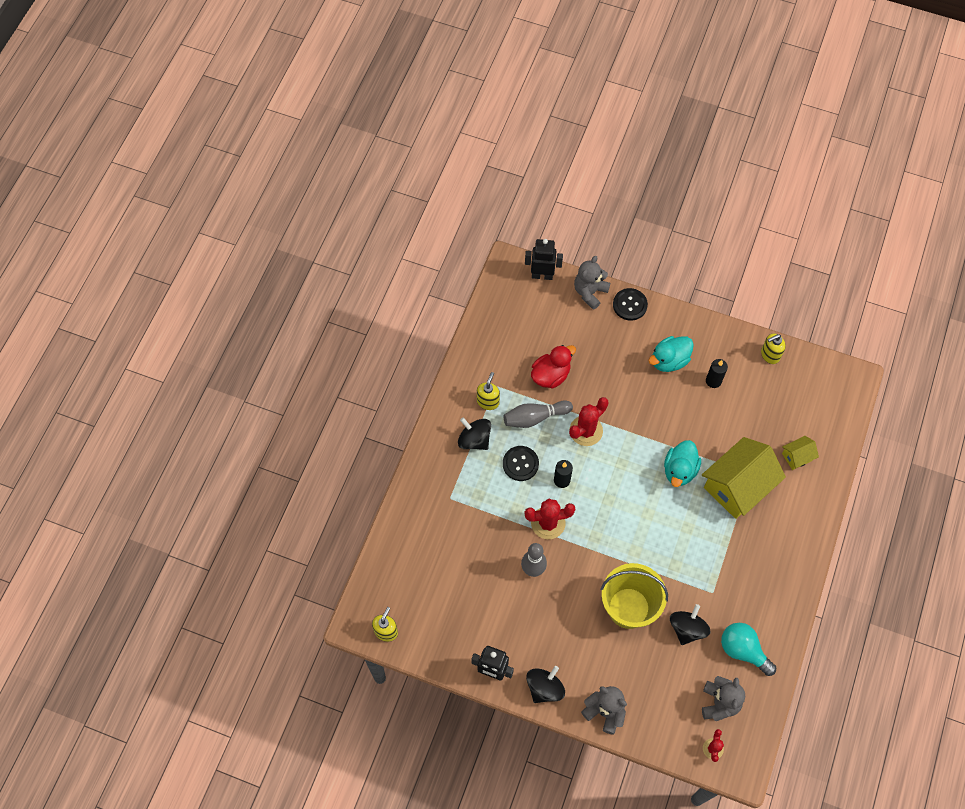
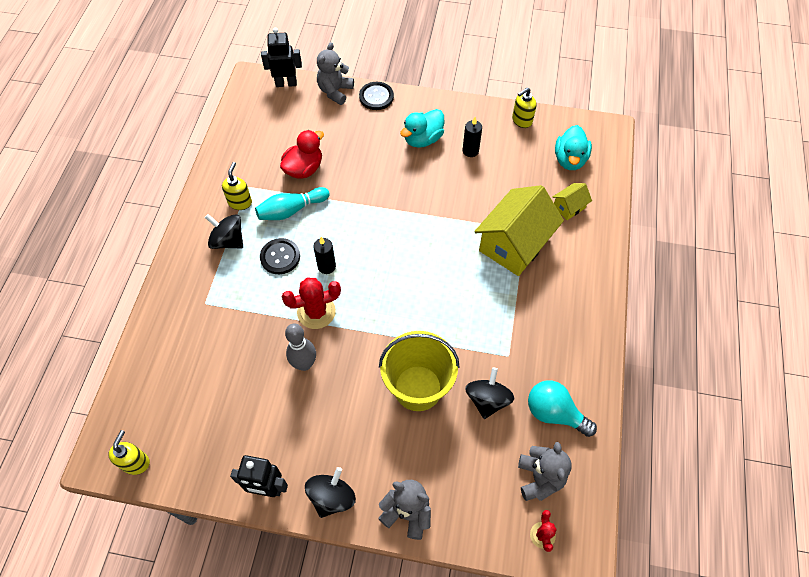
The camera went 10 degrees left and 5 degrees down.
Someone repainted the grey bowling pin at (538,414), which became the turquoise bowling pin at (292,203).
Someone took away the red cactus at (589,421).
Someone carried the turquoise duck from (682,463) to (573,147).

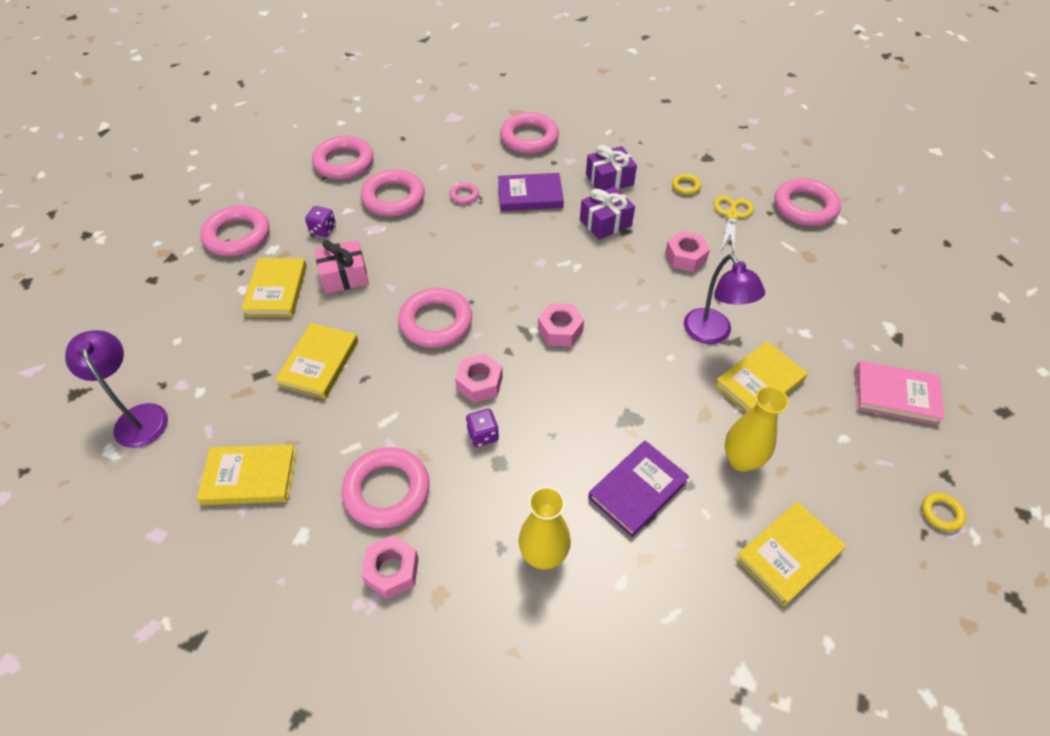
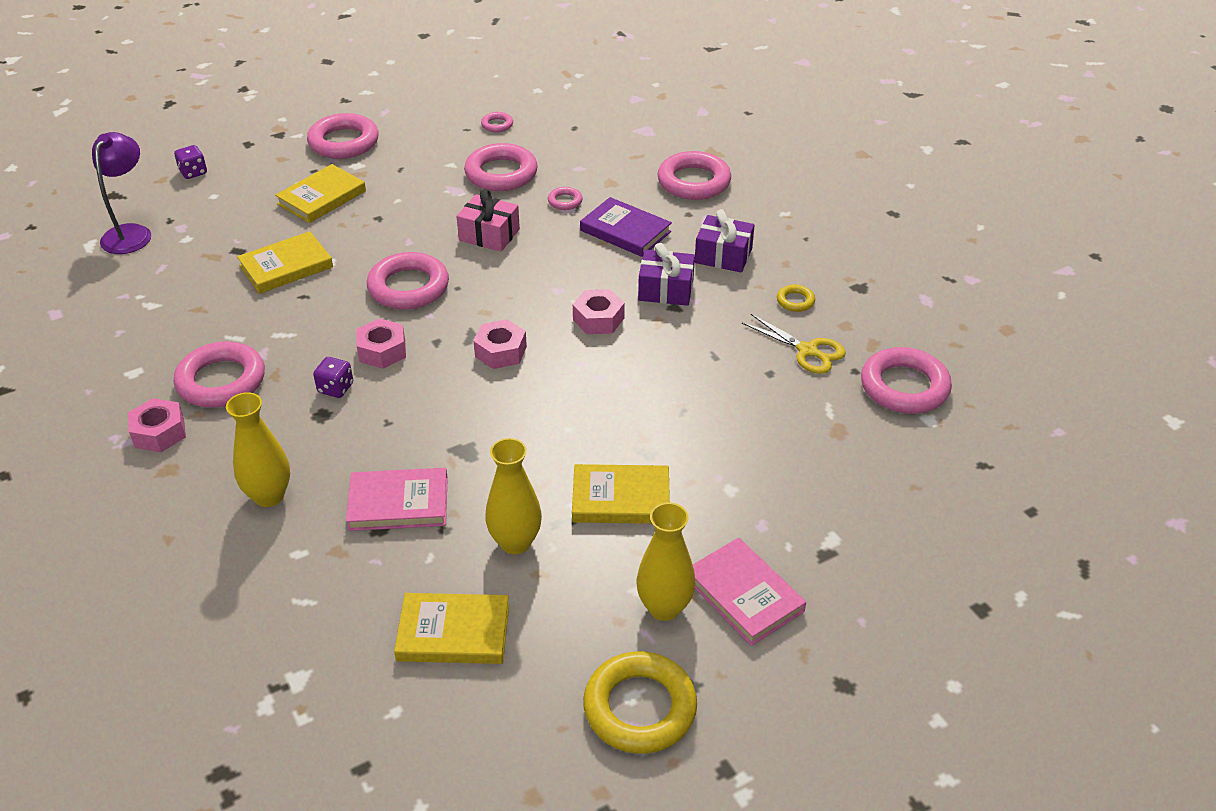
The camera went 40 degrees right and 10 degrees down.
Someone took away the yellow book at (246,474).
Someone carried the purple dice from (320,221) to (190,162).
Someone scaled the pink ring at (343,158) by 0.46.
Someone carried the pink gift from (342,267) to (488,220).
Someone repainted the purple book at (638,489), which became the pink book at (397,499).
Someone carried the pink nut from (687,251) to (599,311).
Someone took away the purple lamp at (724,299).
Someone rotated the yellow scissors at (734,224) by 75 degrees clockwise.
Someone scaled the yellow ring at (944,512) by 2.15.
Someone put down the yellow vase at (666,561).

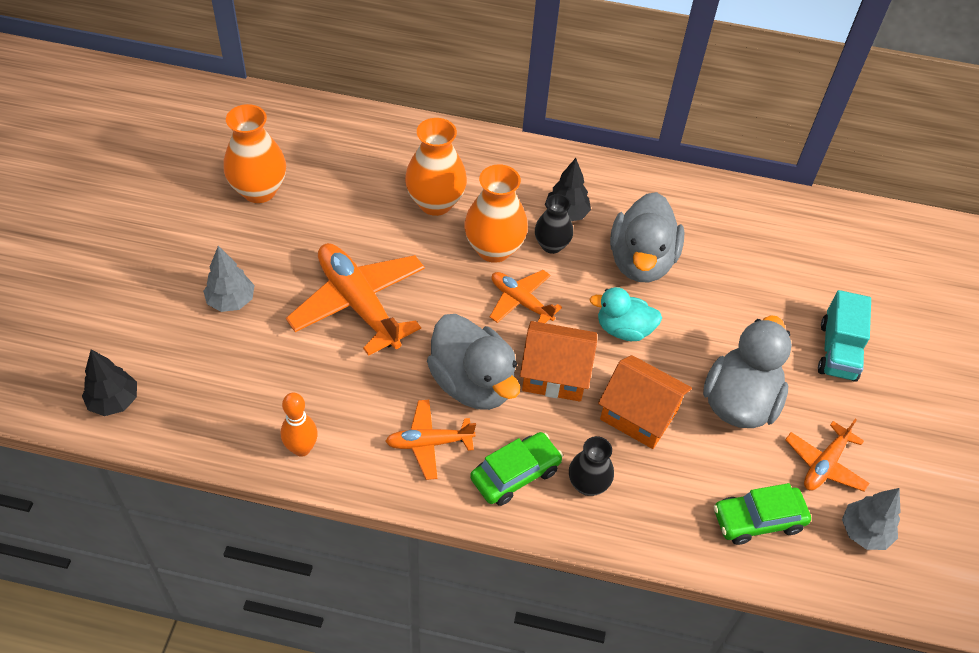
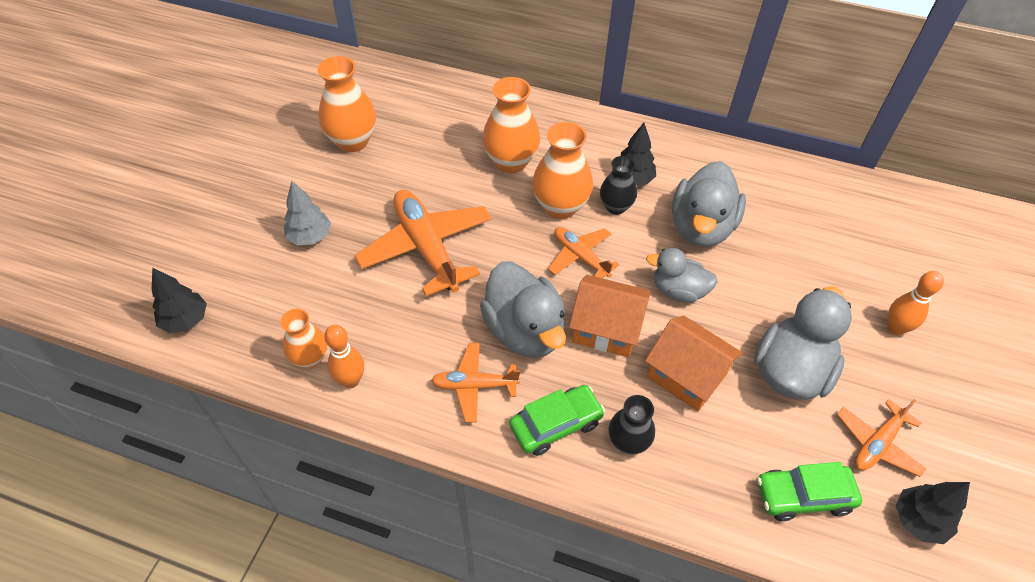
The camera went 10 degrees right and 0 degrees up.
Someone repainted the turquoise duck at (626,314), which became the grey duck at (682,275).
Someone swapped the turquoise truck at (844,336) for the orange bowling pin at (915,303).
Someone repainted the grey tree at (871,519), which became the black tree at (933,513).
Someone put down the orange vase at (303,338).

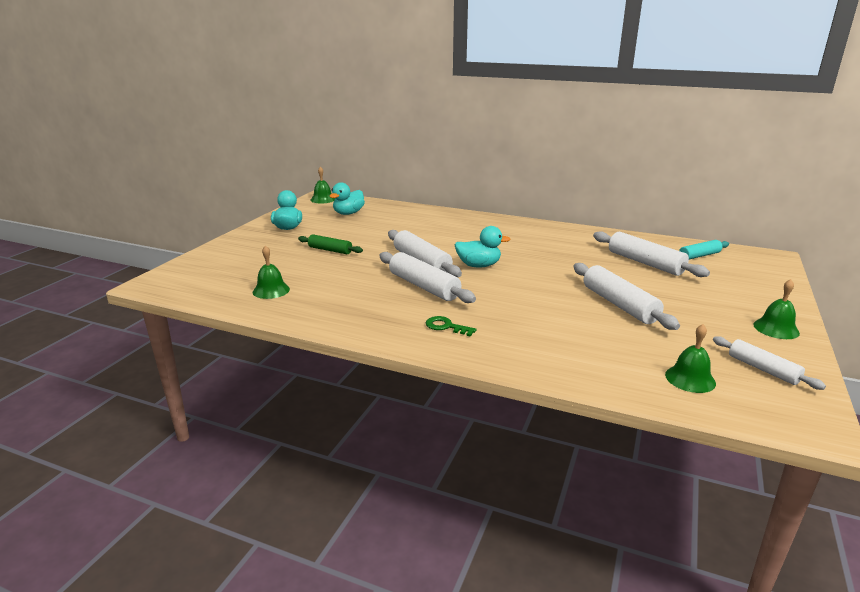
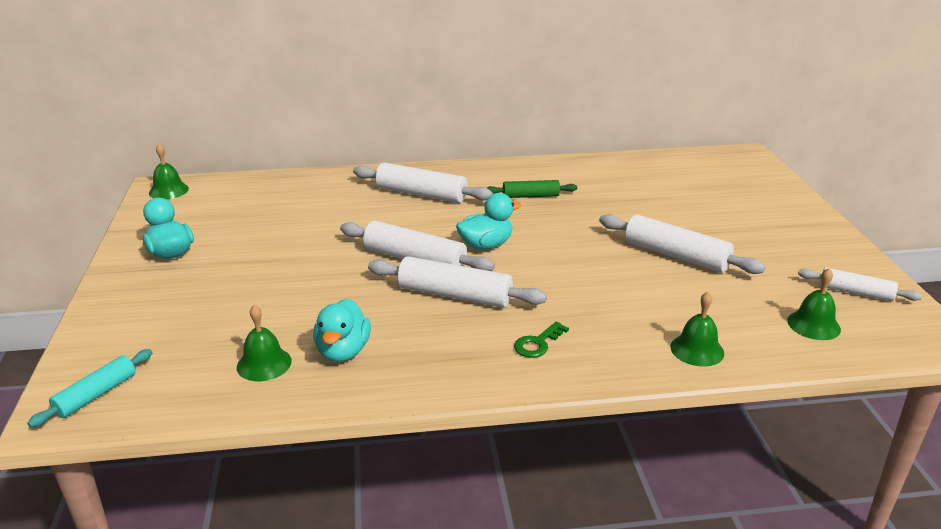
The camera went 30 degrees left and 5 degrees up.
Someone carried the green rolling pin from (330,244) to (532,189).
Someone carried the turquoise duck from (347,198) to (342,330).
Someone rotated the green key at (451,326) by 45 degrees counterclockwise.
Someone carried the white rolling pin from (651,254) to (423,183).
Someone carried the turquoise rolling pin from (704,249) to (89,388).
Someone carried the green bell from (776,309) to (697,329).

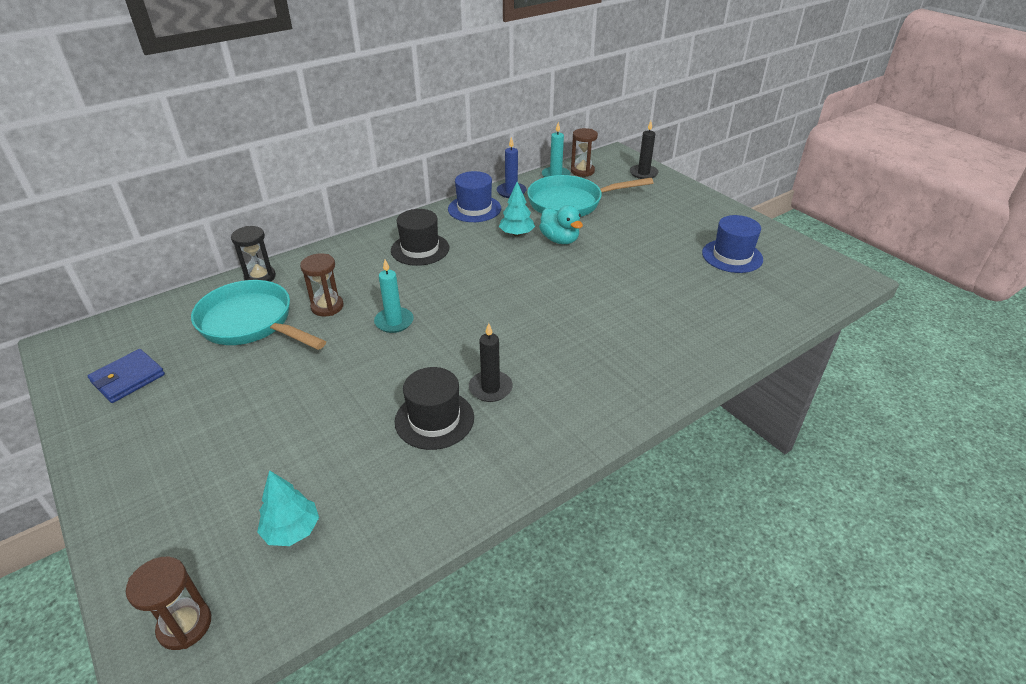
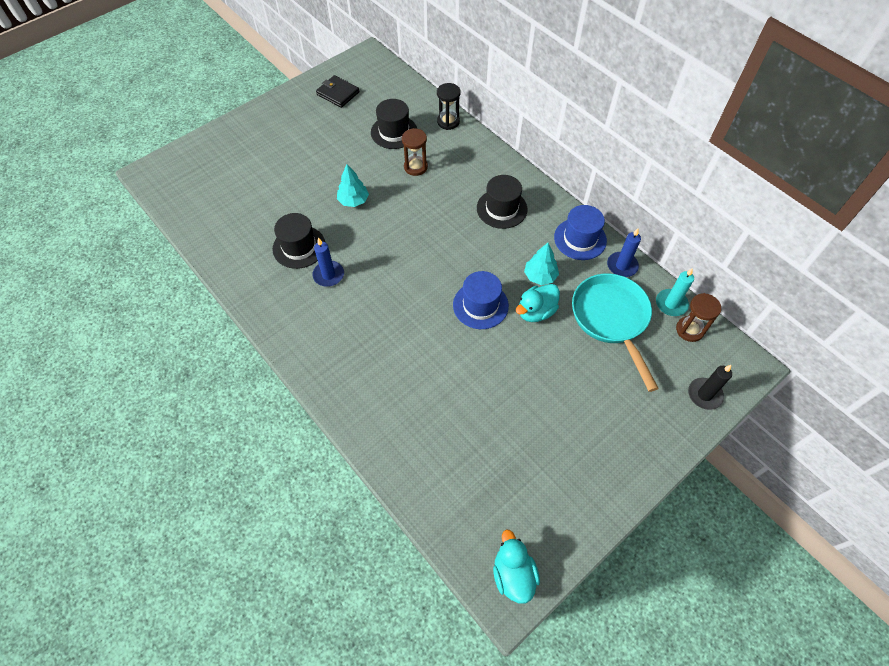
The camera went 85 degrees right and 20 degrees up.
Someone repainted the blue wallet at (126,376), which became the black wallet at (338,91).
Someone took away the brown hourglass at (168,603).
Someone swapped the turquoise pan at (258,315) for the black hat at (394,124).
Someone carried the turquoise tree from (288,508) to (353,185).
Someone took away the turquoise candle at (394,296).
Someone repainted the black candle at (491,362), which became the blue candle at (328,262).
Someone carried the blue hat from (732,244) to (481,300).
Someone put down the turquoise duck at (516,566).

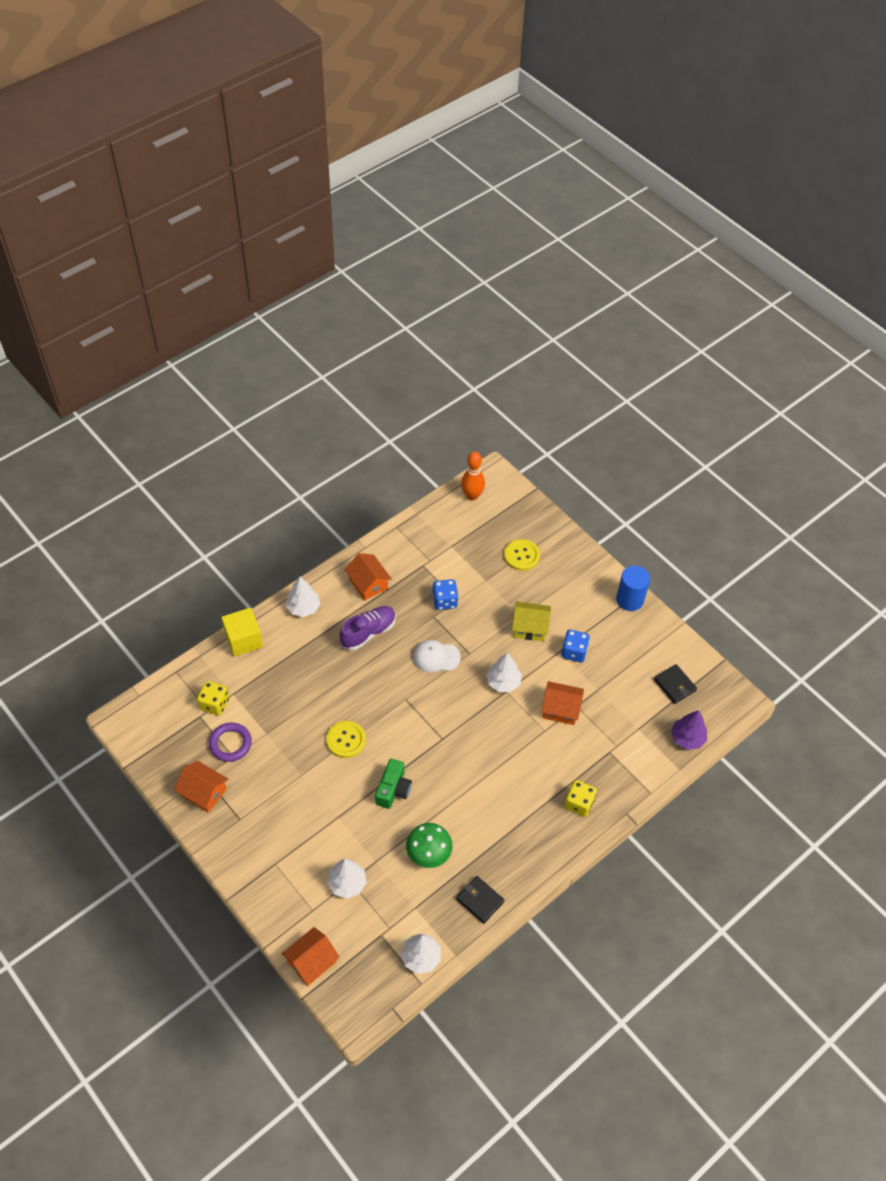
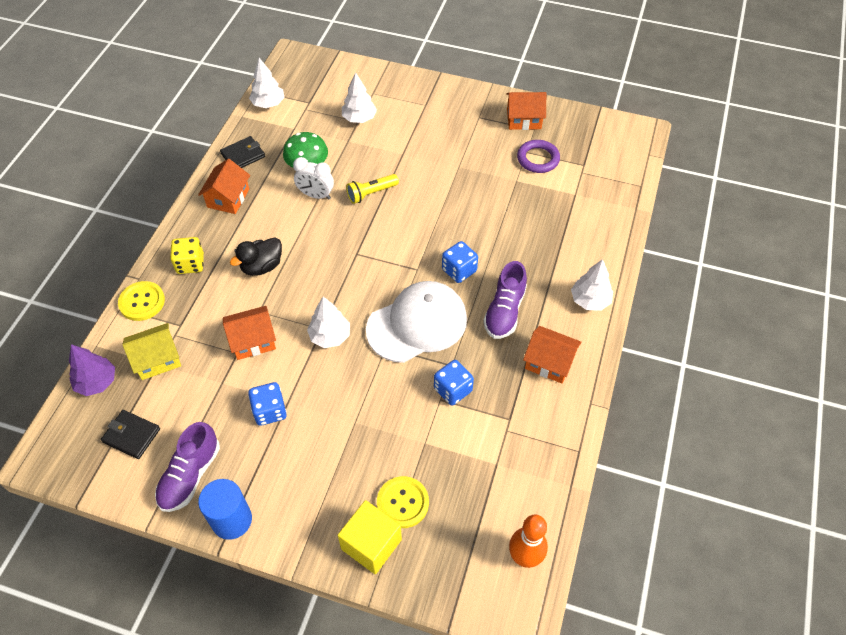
The camera went 150 degrees right and 0 degrees up.
Someone took away the yellow dice at (213,698).
Someone carried the yellow cube from (242,632) to (370,537).
Someone carried the orange house from (311,956) to (224,186).
Someone carried the yellow button from (346,739) to (141,301).
Someone swapped the green camera at (393,784) for the yellow flashlight at (372,189).
Someone scaled the white cap at (437,656) by 1.81.
Someone rotated the black wallet at (480,900) by 45 degrees counterclockwise.
Someone carried the yellow house from (531,621) to (151,351).
Someone put down the purple shoe at (187,467).
Someone put down the black duck at (256,256).
Someone put down the white clock at (313,178).
Someone put down the blue dice at (460,262).

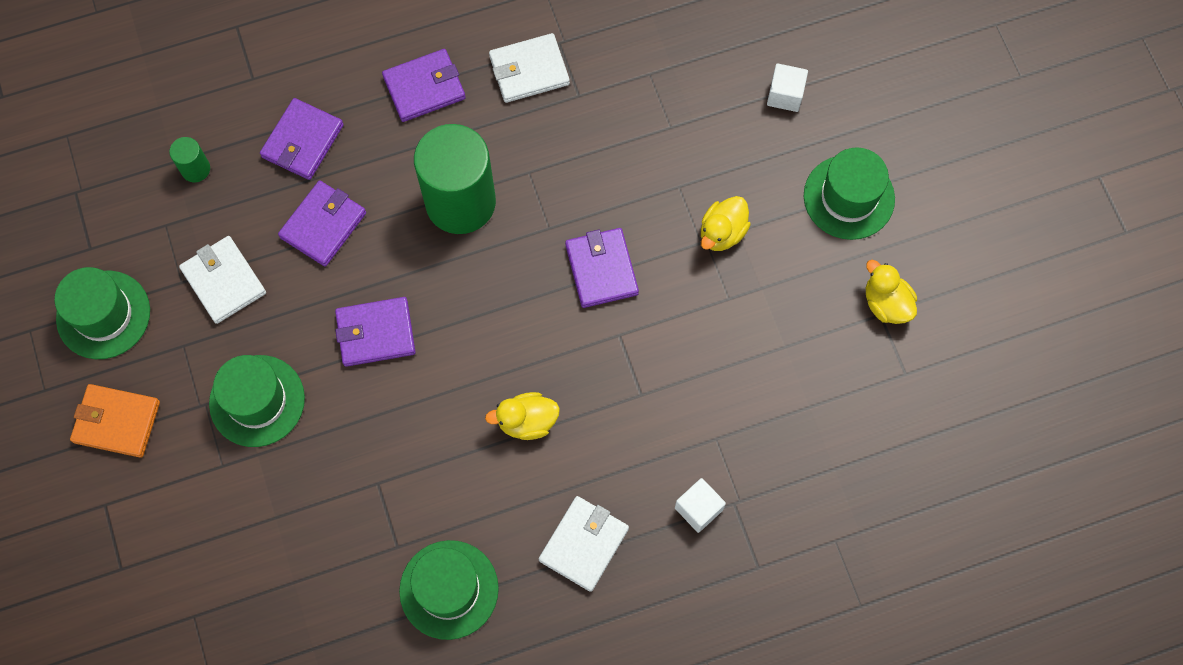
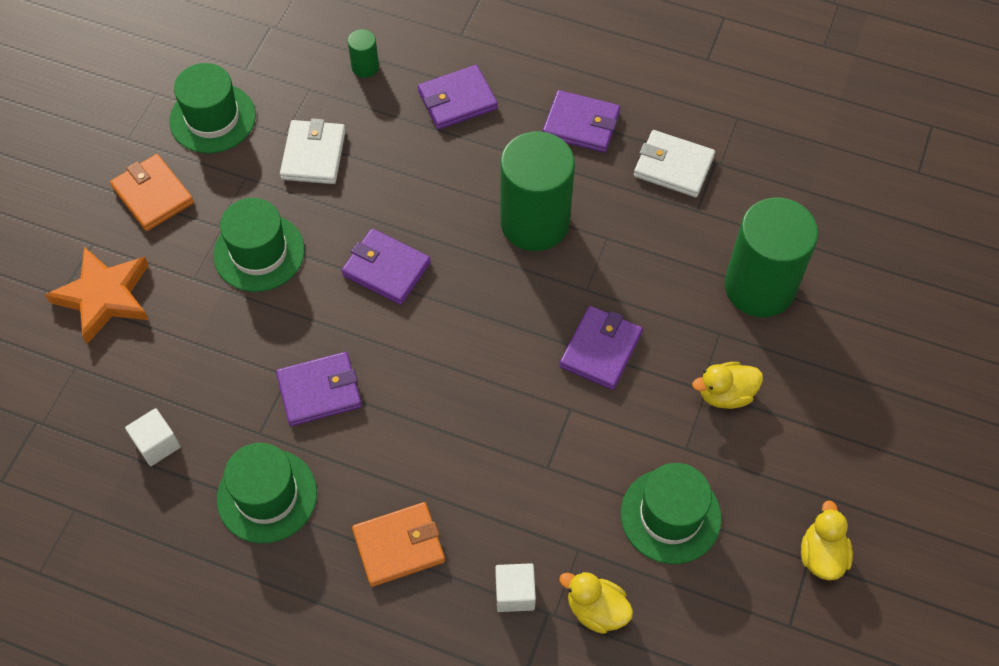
The camera went 40 degrees right and 10 degrees down.
Someone carried the purple wallet from (322,223) to (319,389).
Someone carried the yellow duck from (522,416) to (596,603).
Someone repainted the white wallet at (584,544), which became the orange wallet at (398,544).
Someone carried the white cube from (787,87) to (153,437).
Someone carried the green hat from (849,193) to (671,513).
Someone put down the orange star at (97,295).
Someone put down the green cylinder at (771,257).

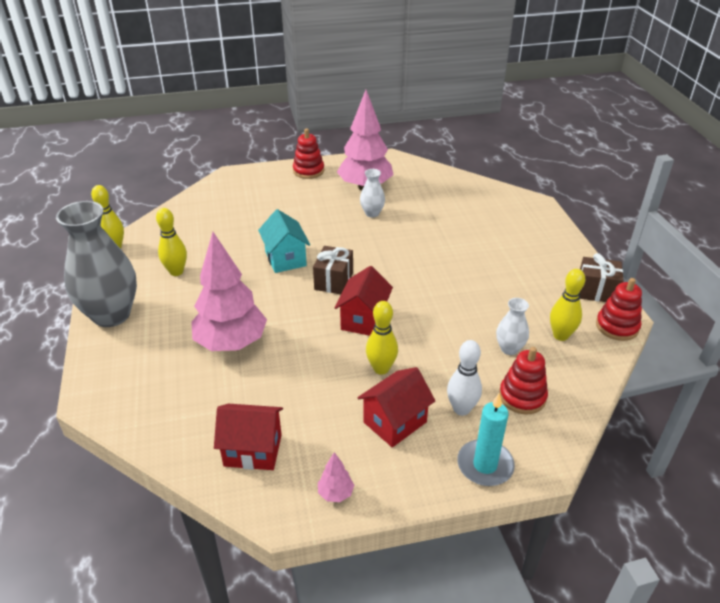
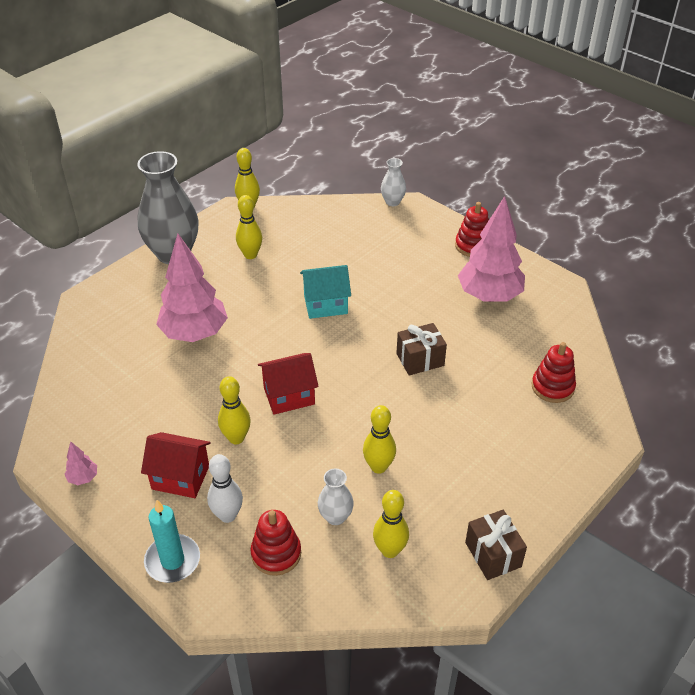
The camera went 55 degrees right and 5 degrees up.
Someone took away the red house at (248,437).
Someone rotated the turquoise house at (284,241) by 45 degrees clockwise.
Someone carried the brown gift from (333,270) to (421,349).
Someone carried the white vase from (372,193) to (393,182).
Someone carried the red stacking toy from (619,309) to (554,372).
Someone put down the yellow bowling pin at (379,439).

